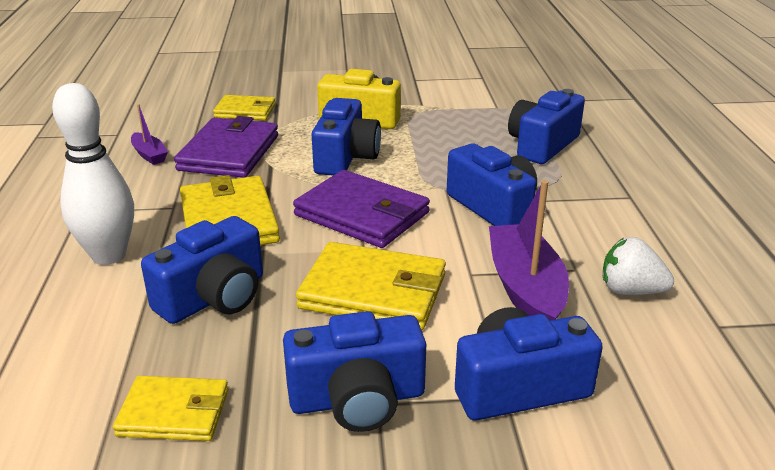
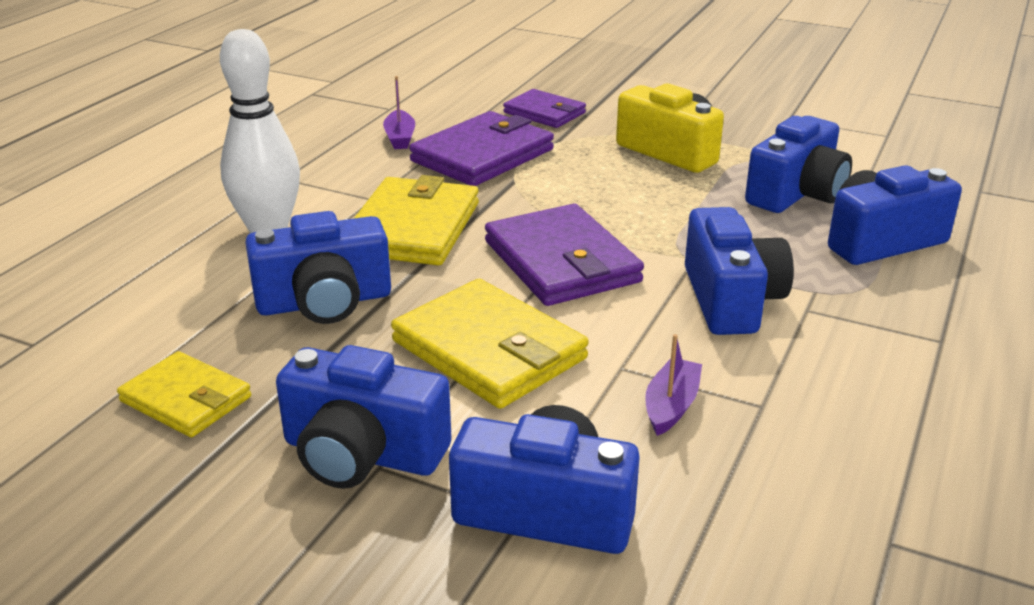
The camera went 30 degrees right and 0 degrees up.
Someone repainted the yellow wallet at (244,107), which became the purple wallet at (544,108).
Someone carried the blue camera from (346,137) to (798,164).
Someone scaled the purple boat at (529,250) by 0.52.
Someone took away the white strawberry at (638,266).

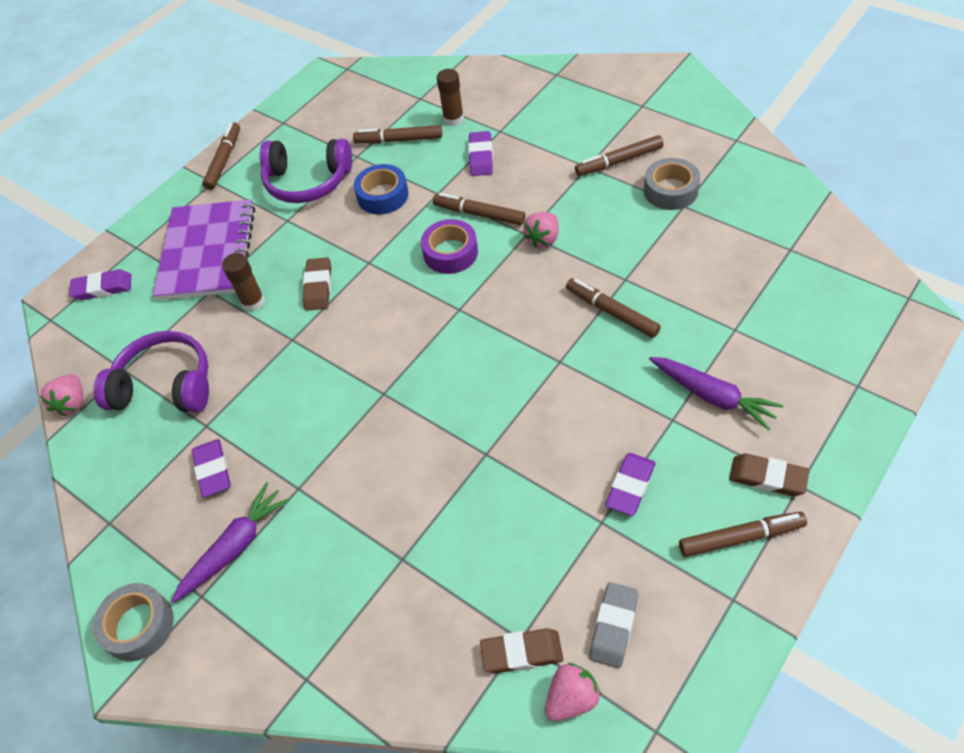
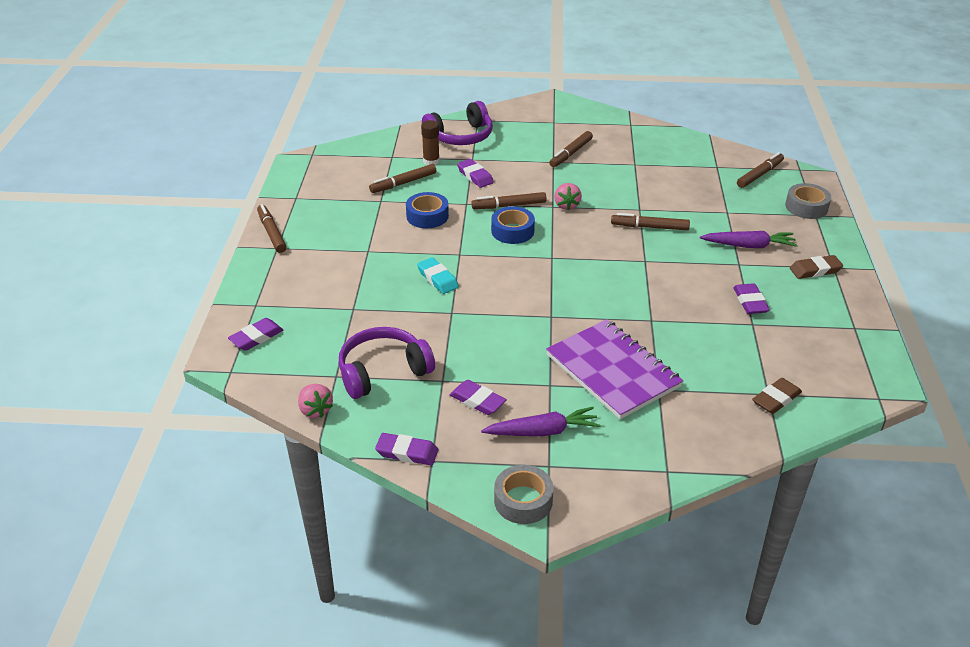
The camera went 40 degrees left and 15 degrees down.
Someone carried the purple notebook from (204,250) to (614,369).
Someone rotated the purple carrot at (230,542) by 75 degrees clockwise.
Someone took away the brown glue stick at (243,282).
Someone carried the purple headphones from (306,171) to (457,123).
Someone repainted the brown eraser at (317,284), which became the turquoise eraser at (438,275).
Someone repainted the purple tape at (449,246), which became the blue tape at (513,225).
Someone took away the pink strawberry at (573,692).
Someone took away the grey eraser at (613,625).
Someone carried the grey tape from (672,184) to (808,201).
Someone carried the brown marker from (743,534) to (760,170).
Someone put down the purple eraser at (406,449).

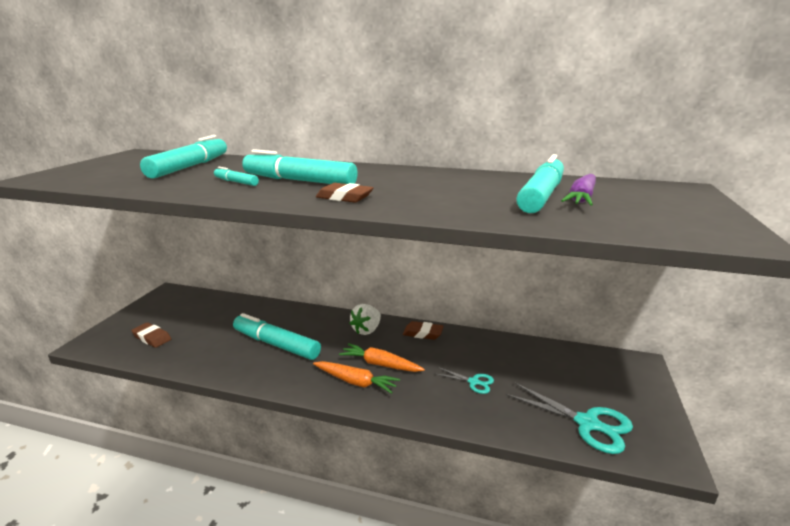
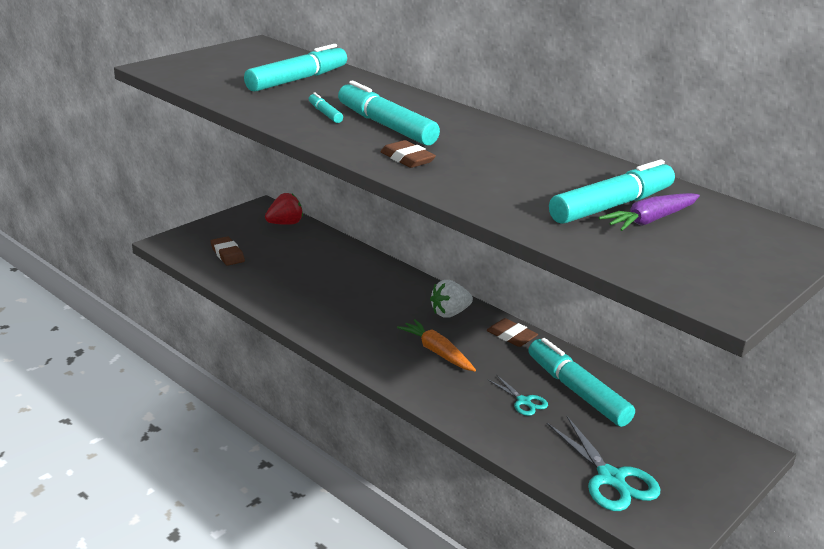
The camera went 25 degrees right and 5 degrees up.
Someone carried the turquoise marker from (277,336) to (581,382).
Someone took away the orange carrot at (356,377).
Someone put down the red strawberry at (284,209).

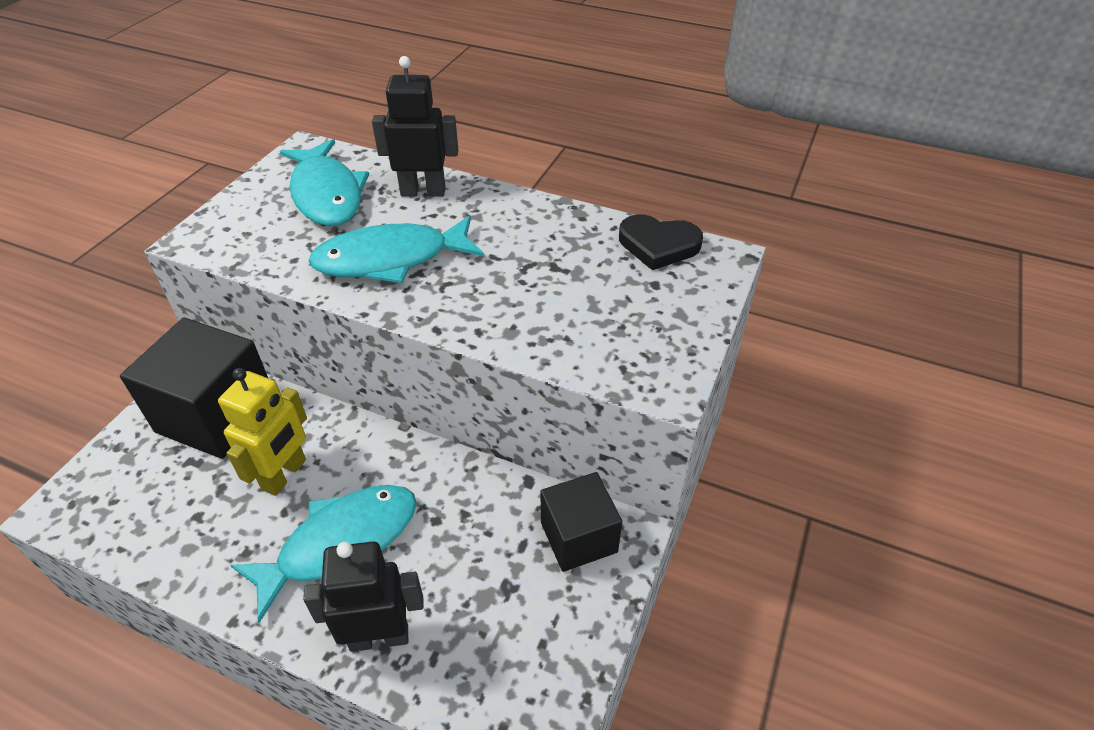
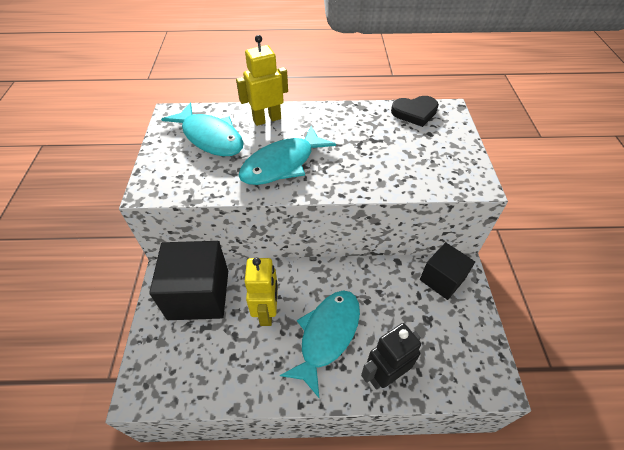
The camera went 25 degrees left and 5 degrees up.
Someone repainted the black robot at (415,126), which became the yellow robot at (262,80).

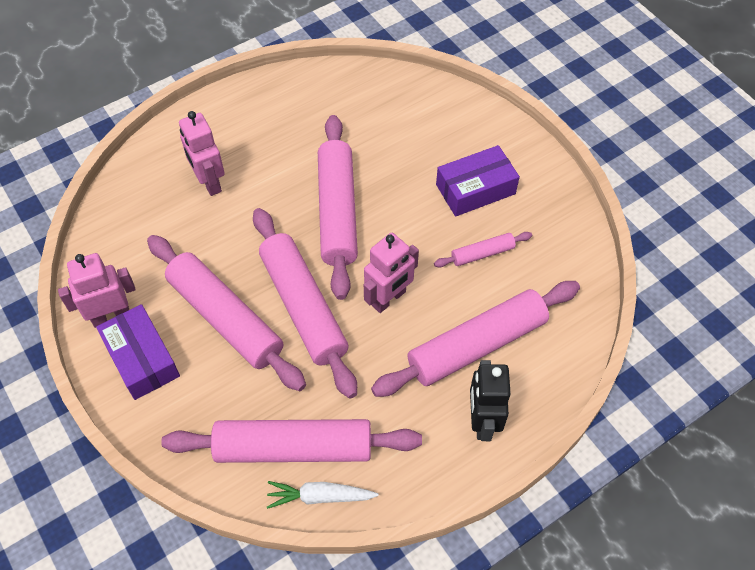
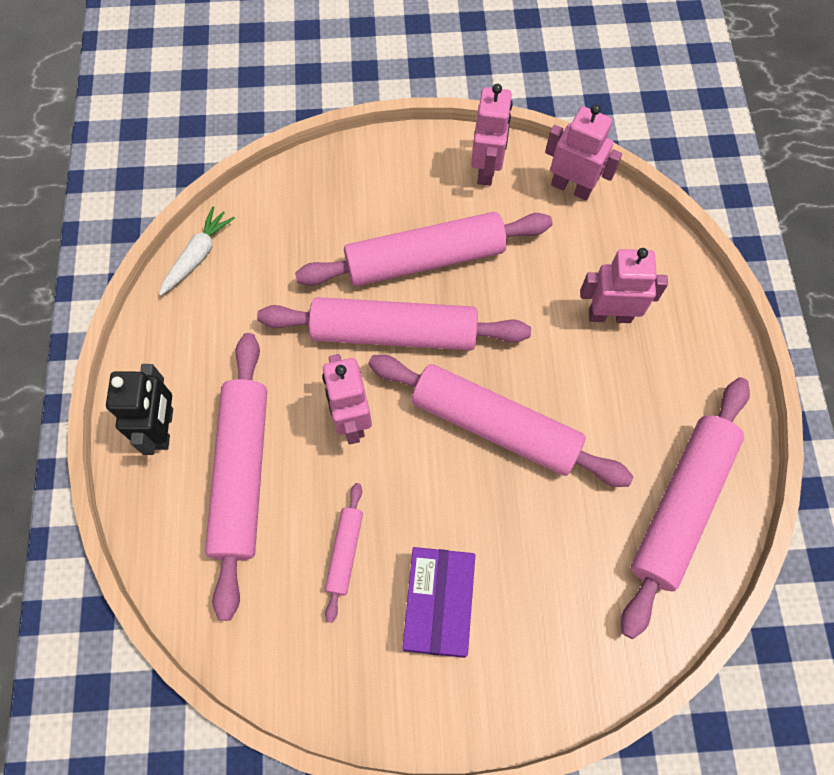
The camera went 120 degrees right and 10 degrees up.
Someone took away the purple box at (138,352).
Someone carried the pink rolling pin from (291,441) to (685,508).
Someone rotated the black robot at (490,400) by 60 degrees clockwise.
Someone put down the pink robot at (583,152).

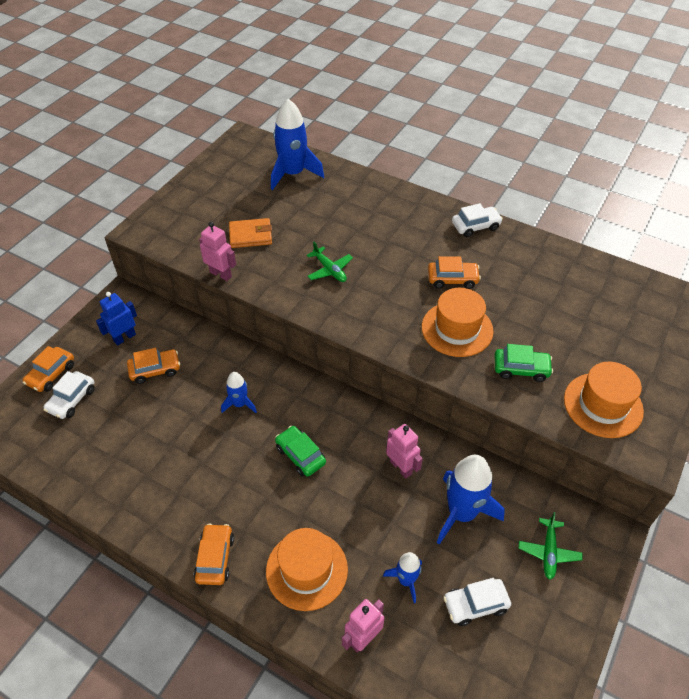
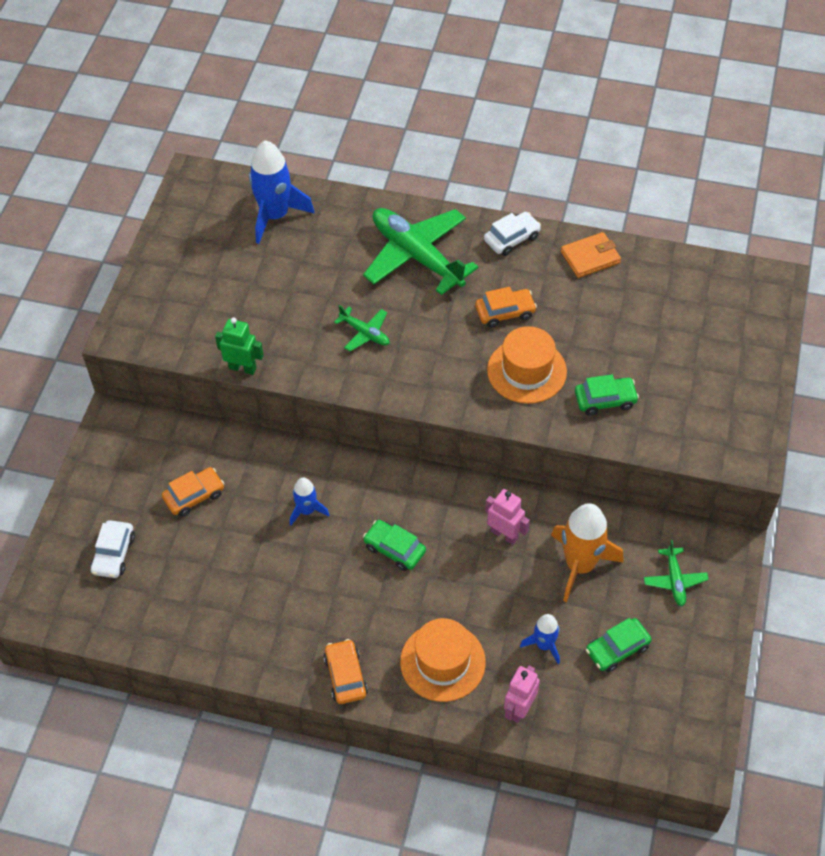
The camera went 15 degrees left and 5 degrees up.
Someone took away the orange car at (48,369).
Someone took away the blue robot at (116,318).
Someone repainted the pink robot at (217,251), which became the green robot at (239,346).
Someone carried the orange wallet from (250,233) to (591,255).
Someone repainted the blue rocket at (471,500), which became the orange rocket at (587,552).
Someone repainted the white car at (477,602), which became the green car at (619,645).
Someone took away the orange hat at (604,400).
Someone put down the green plane at (420,251).

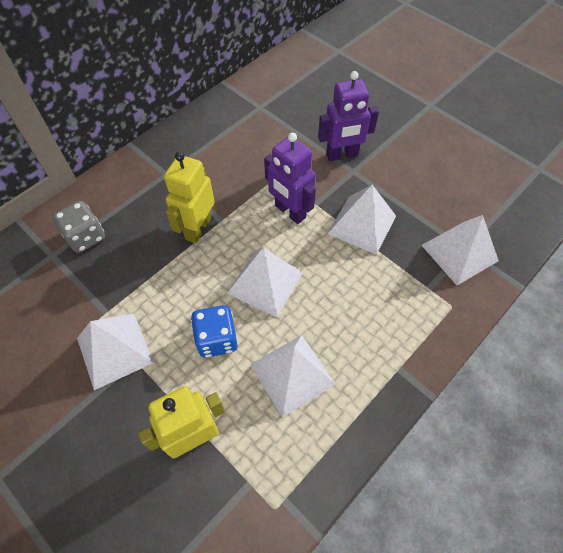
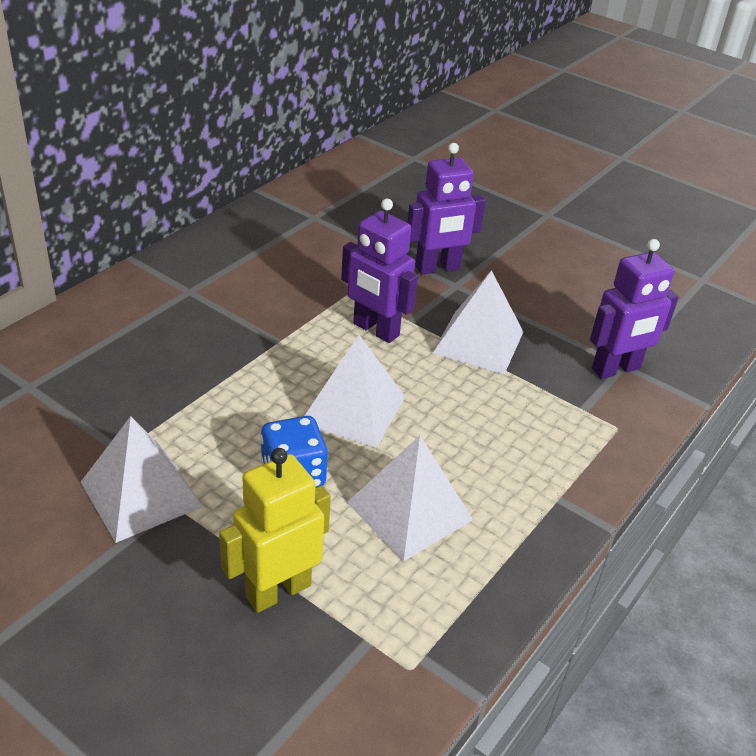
The camera went 10 degrees left and 20 degrees down.
Someone took away the grey dice at (78,227).
Someone took away the yellow robot at (189,197).
Someone swapped the white pyramid at (460,250) for the purple robot at (634,309).

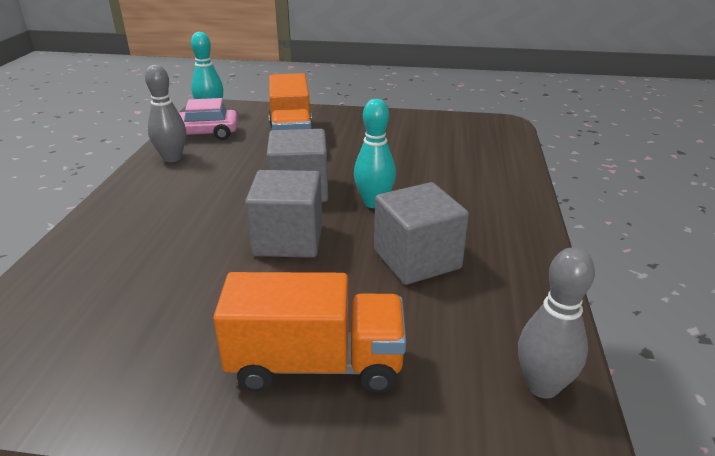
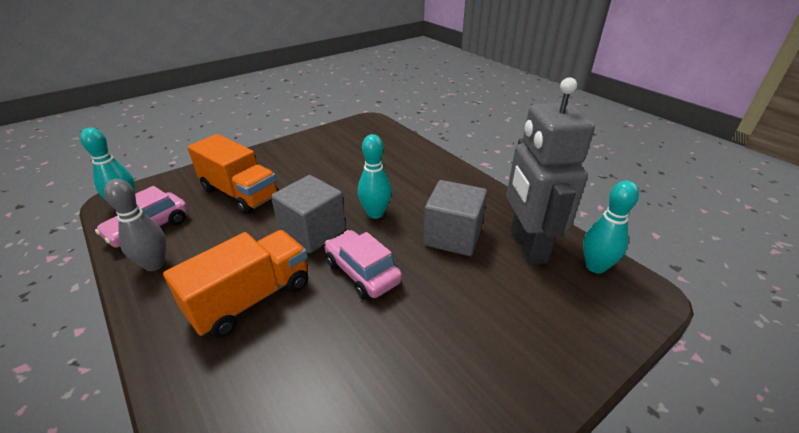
The camera went 45 degrees left and 5 degrees up.
Someone carried the orange truck from (309,332) to (235,284).
Someone swapped the grey cube at (283,214) for the pink car at (363,265).
Someone repainted the grey bowling pin at (556,322), which became the turquoise bowling pin at (611,227).
Someone put down the grey robot at (550,171).

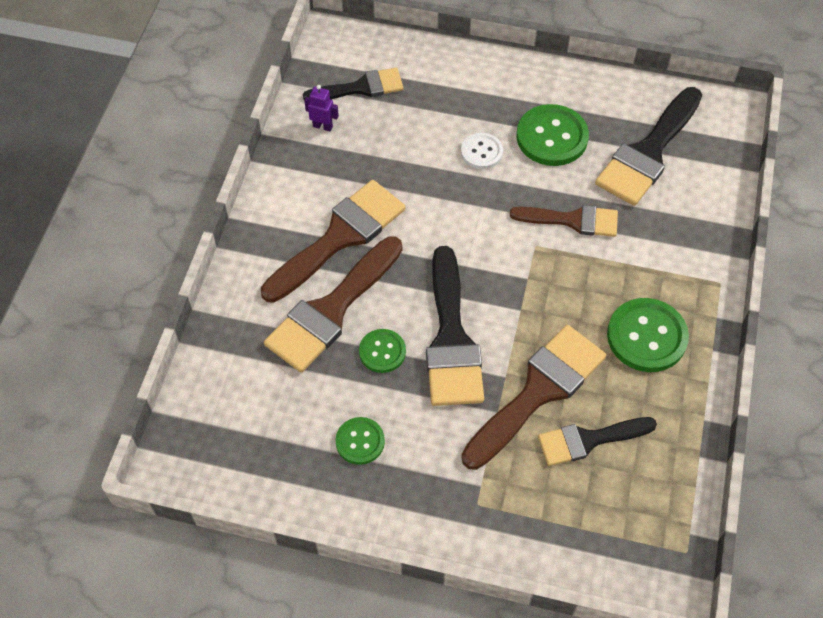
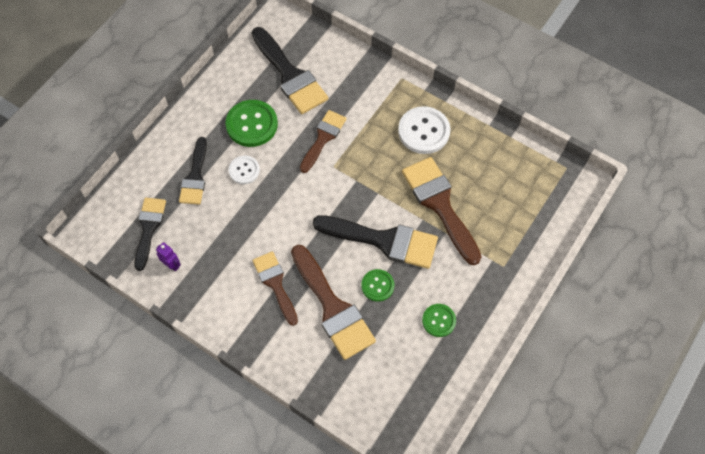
The camera went 70 degrees left and 5 degrees up.
Someone scaled the brown brush at (333,241) by 0.63.
Someone rotated the purple robot at (321,108) by 90 degrees clockwise.
Someone carried the black brush from (597,441) to (193,171).
Someone repainted the green button at (648,335), which became the white button at (424,130).

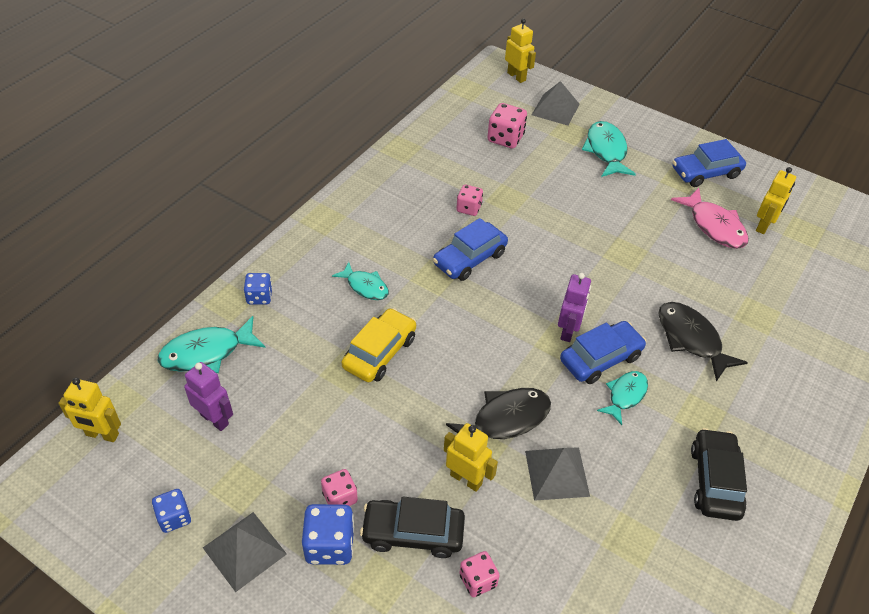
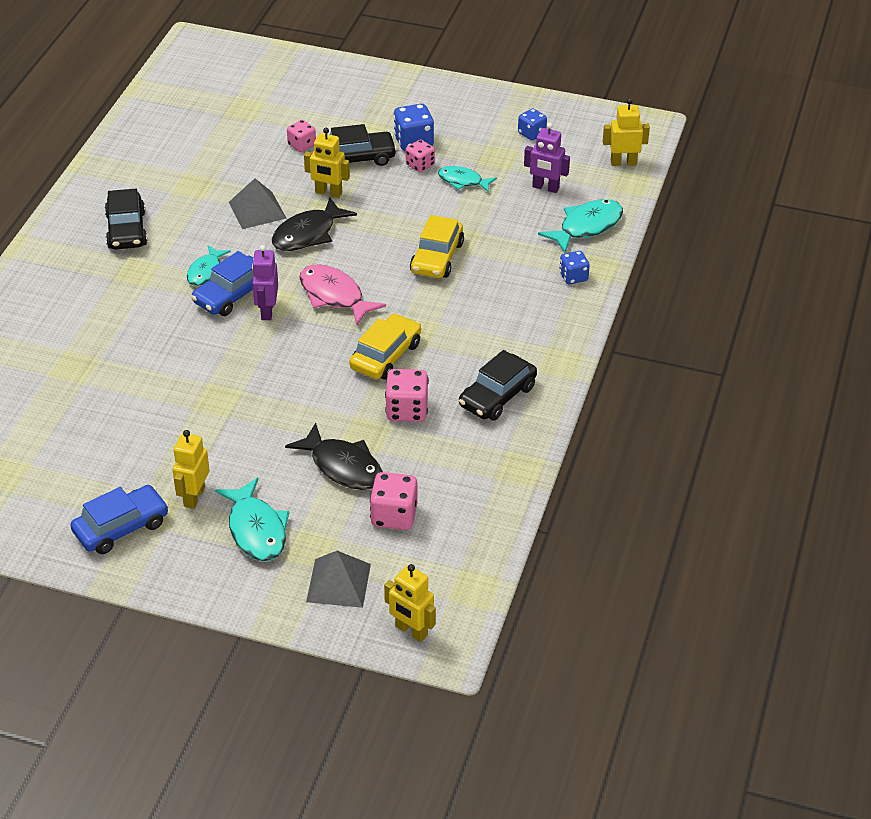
The camera went 165 degrees right and 5 degrees down.
Someone took away the grey pyramid at (245,552).
Someone carried the turquoise fish from (360,281) to (467,179).
Someone repainted the blue car at (470,249), which became the yellow car at (385,346).
Someone scaled the pink dice at (469,200) by 1.54.
Someone carried the black fish from (703,342) to (334,456).
Someone carried the pink fish from (710,218) to (342,294).
Someone carried the yellow robot from (776,200) to (191,469).
Someone put down the black car at (498,385).

